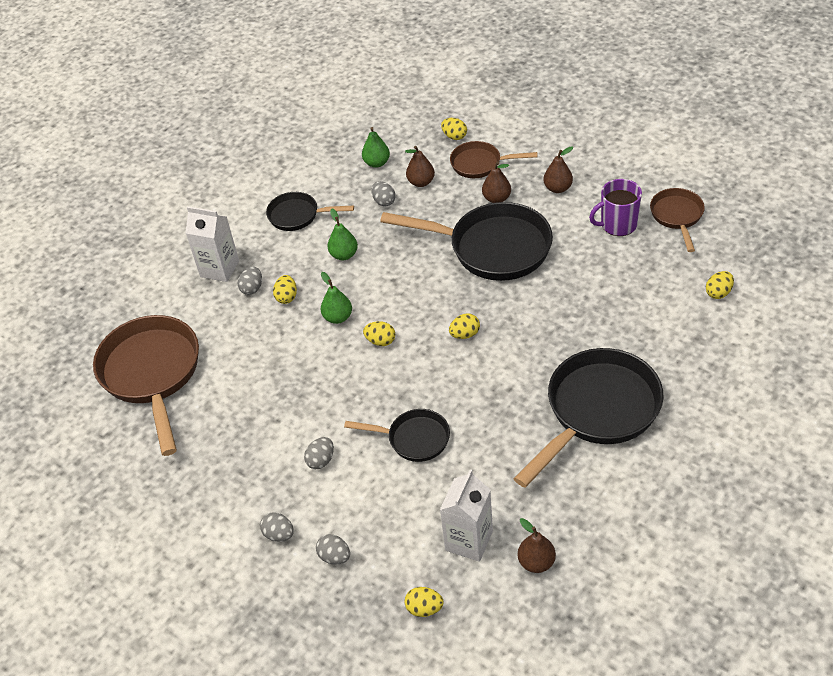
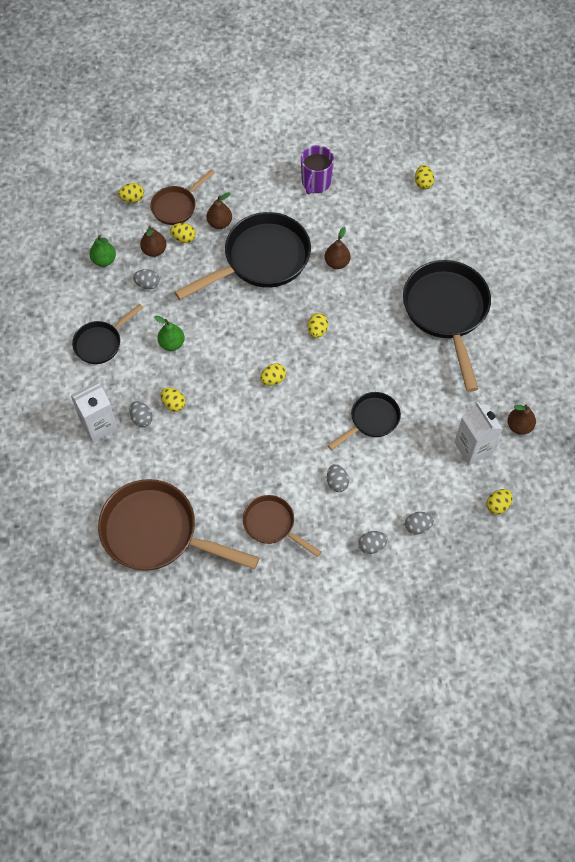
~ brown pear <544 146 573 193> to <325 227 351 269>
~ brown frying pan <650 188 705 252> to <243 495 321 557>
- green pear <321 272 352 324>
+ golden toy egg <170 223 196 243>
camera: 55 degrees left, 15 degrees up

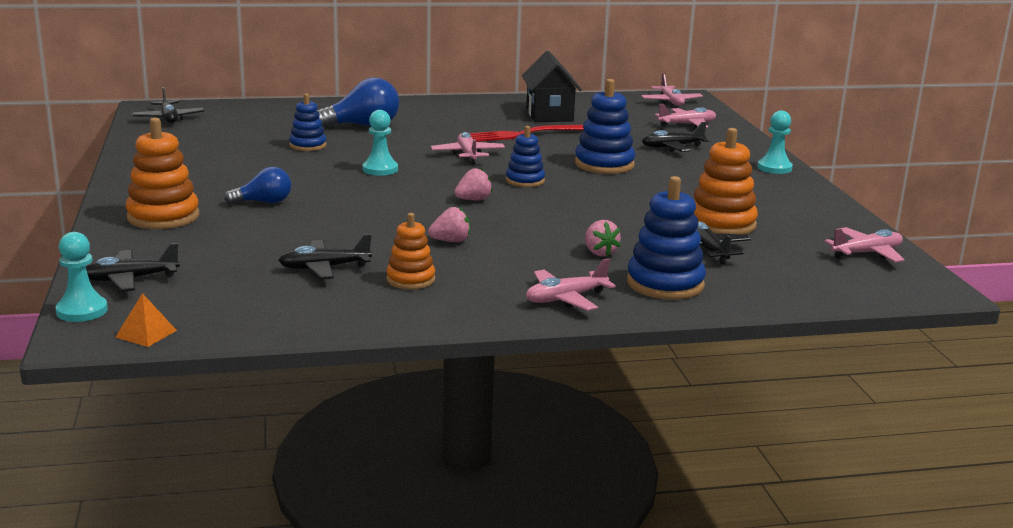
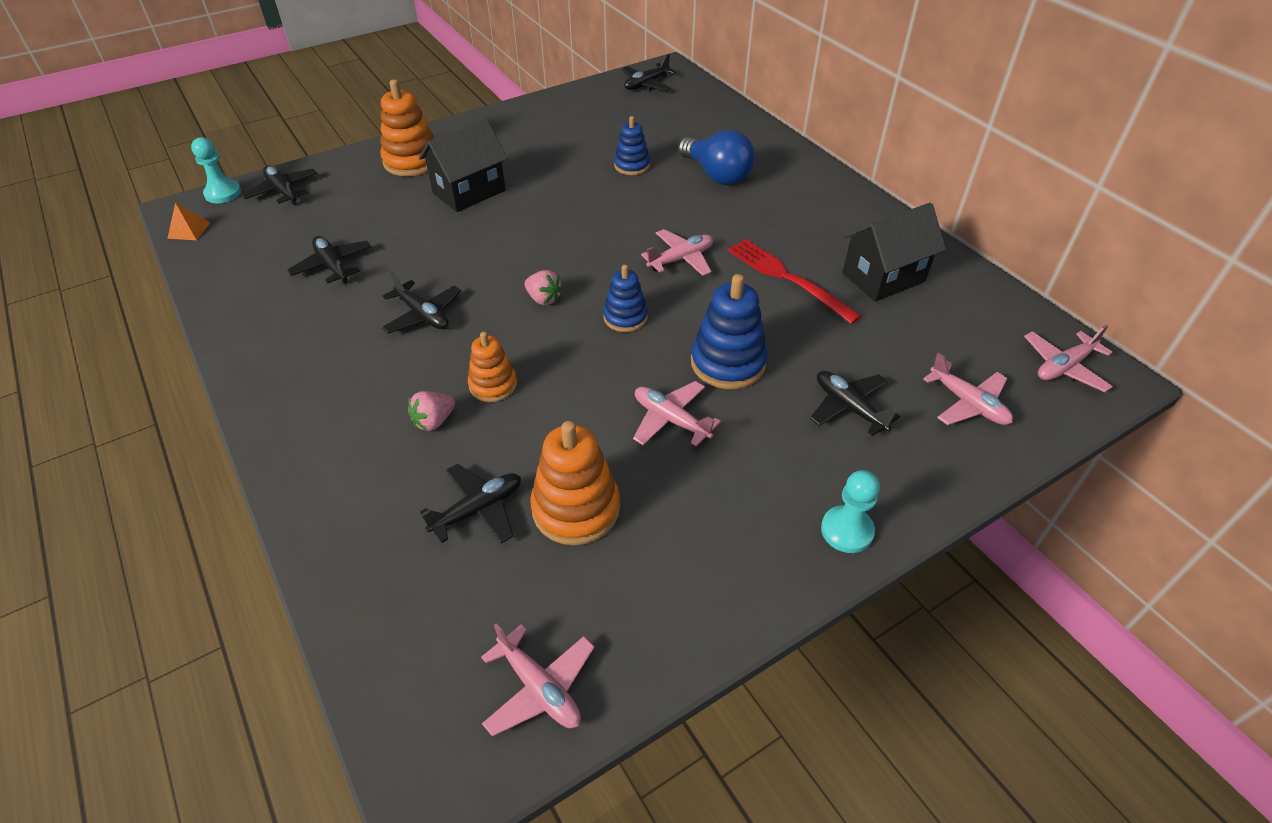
- aqua pawn <362 110 398 176>
~ blue light bulb <224 167 291 205> to black toy house <419 119 508 212>
- blue stacking rings <627 176 706 300>
~ rosy toy strawberry <428 207 470 242> to black toy plane <382 272 461 334>
~ orange stacking rings <386 213 435 290> to <468 332 517 402>
~ rosy toy plane <526 258 616 311> to <633 381 721 446>
camera: 70 degrees right, 25 degrees up

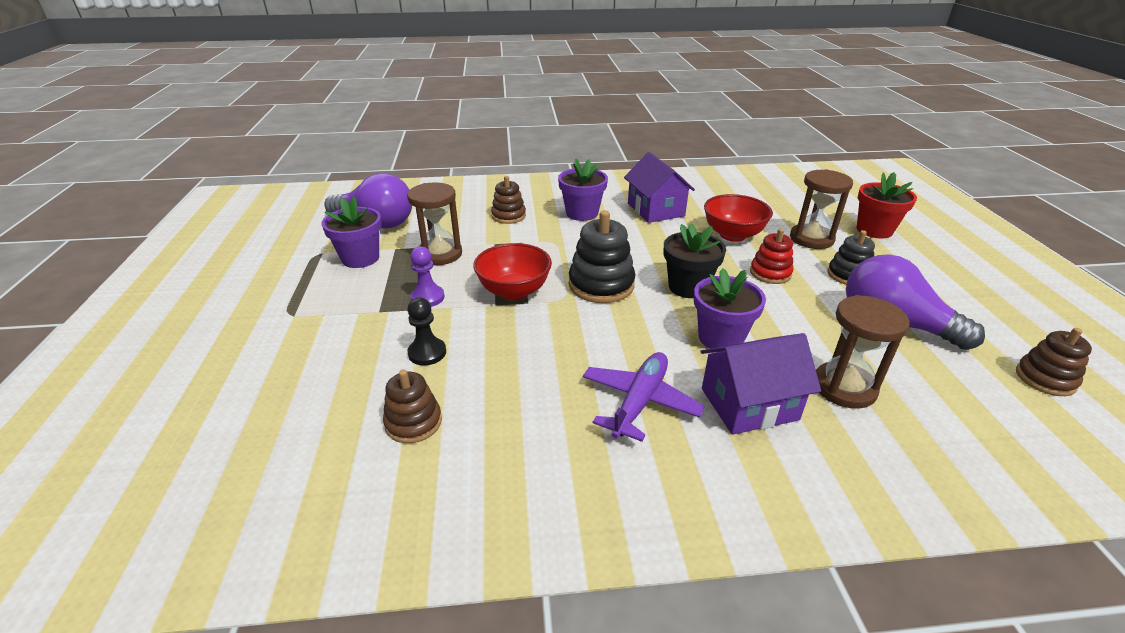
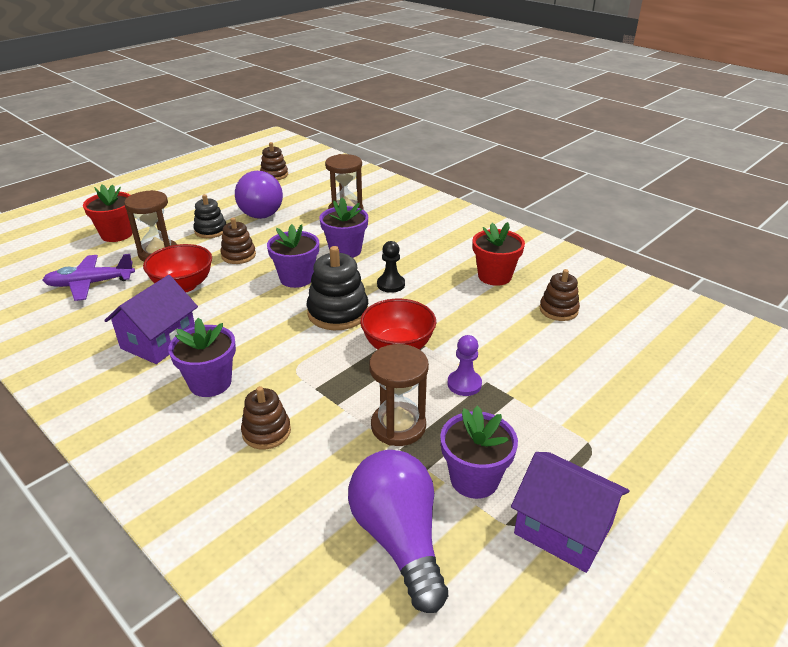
~ black flower pot <664 223 726 298> to royal purple flower pot <267 224 319 288>
~ red stacking rings <750 228 794 284> to brown stacking rings <220 218 256 264>
~ black pawn <407 298 446 366> to <377 241 405 293>
~ royal purple toy house <700 333 821 435> to <511 452 630 573>
~ royal purple toy plane <583 352 705 442> to <42 254 135 301>
+ red flower pot <472 222 525 286>
camera: 130 degrees left, 0 degrees up

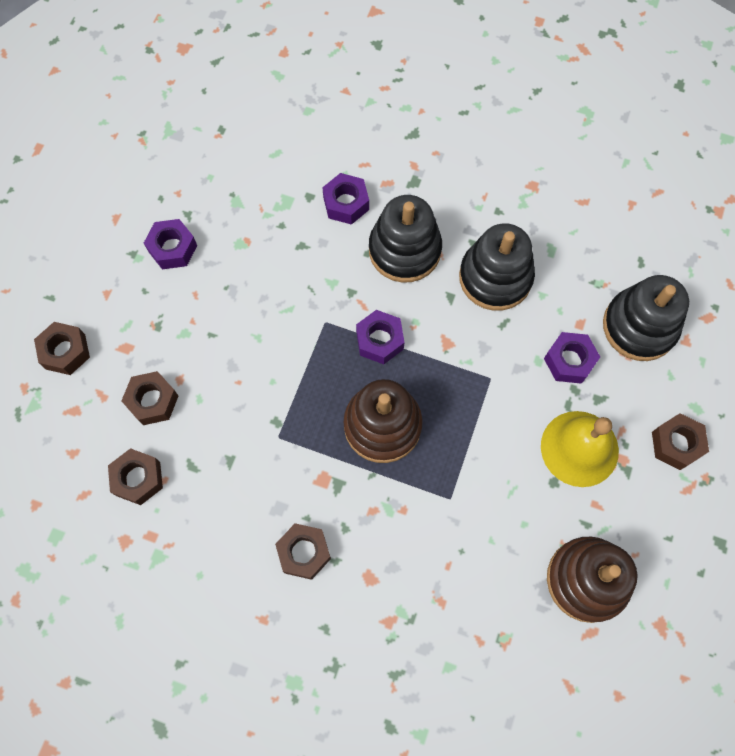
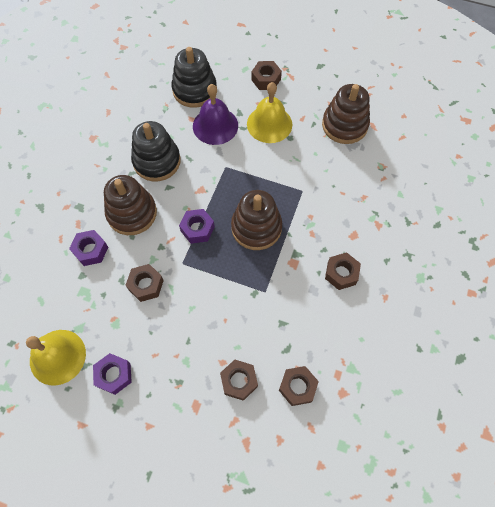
~ black stacking rings <369 195 442 283> to brown stacking rings <104 175 157 235>
~ brown nut <34 322 90 375> to <125 264 164 302>
~ royal purple nut <544 332 600 384> to royal purple bell <193 84 238 145>
+ golden bell <26 330 86 385>
camera: 90 degrees left, 5 degrees down

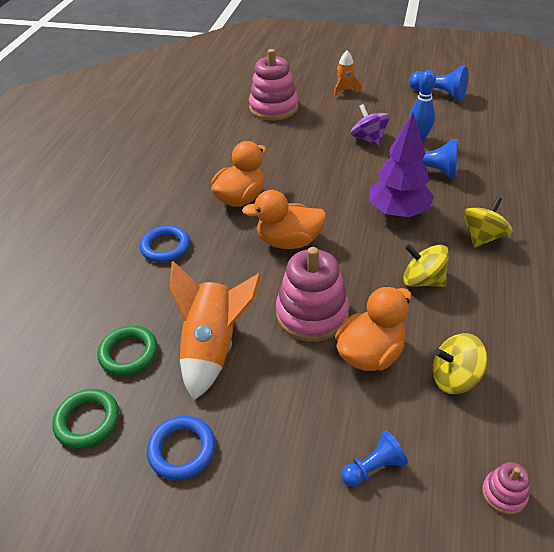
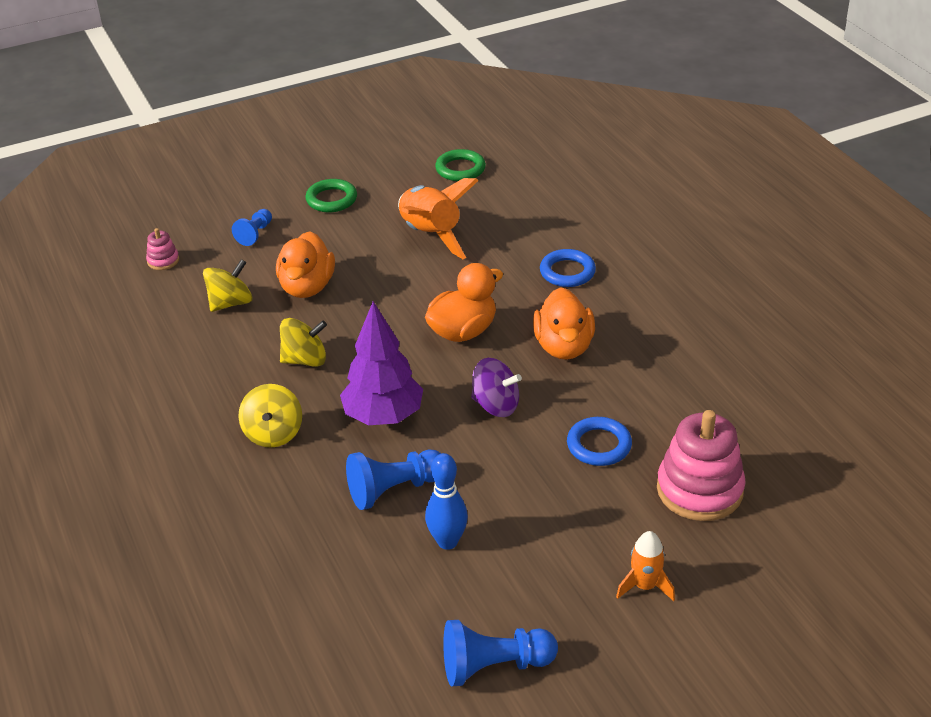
~ royal purple spinning top <350 104 390 146> to <471 358 522 417>
- rosy stacking rings <276 247 349 342>
~ green torus <97 326 158 376> to <305 179 357 212>
~ blue torus <147 416 215 480> to <567 417 632 466>
camera: 140 degrees right, 5 degrees down

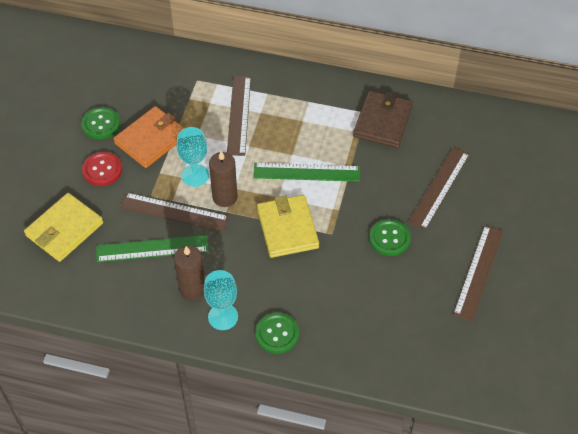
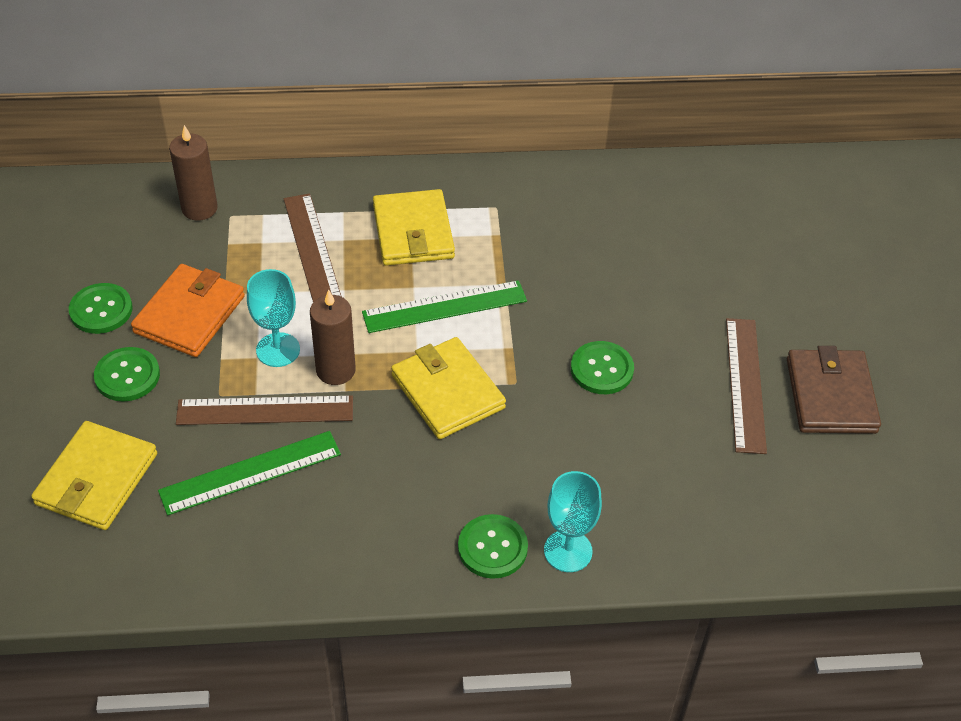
~ brown wallet <353 91 413 148> to <787 346 881 434>
- brown measuring stick <408 147 470 230>
~ red button <82 152 122 186> to green button <94 347 160 402>
~ brown pillar candle <174 245 205 301> to <169 125 218 221>
~ aqua chalice <204 270 238 330> to <544 471 602 572>
+ golden wallet <373 189 455 266>
camera: 20 degrees left, 5 degrees down

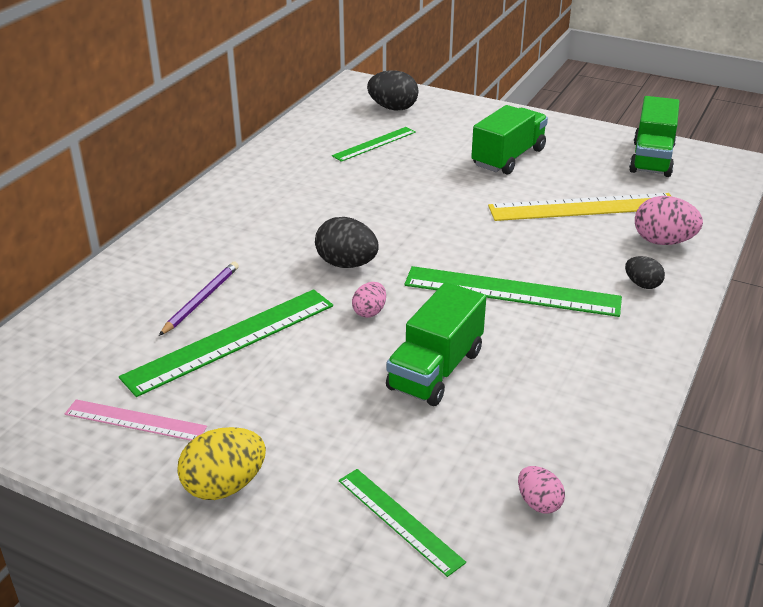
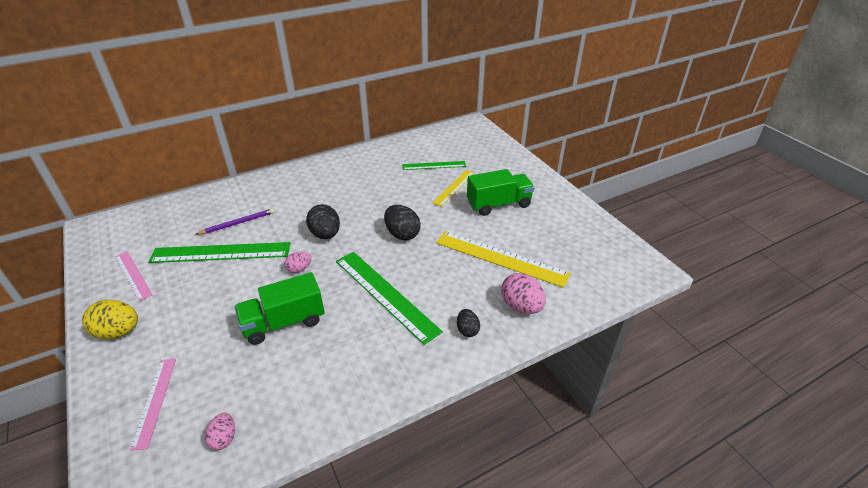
~ black toy egg <367 70 419 110> to <384 205 421 240>
- green lorry <629 96 679 177>
~ green measuring stick <339 469 466 577> to rosy measuring stick <130 359 176 451>
+ golden measuring stick <433 170 474 207>
camera: 35 degrees right, 5 degrees up

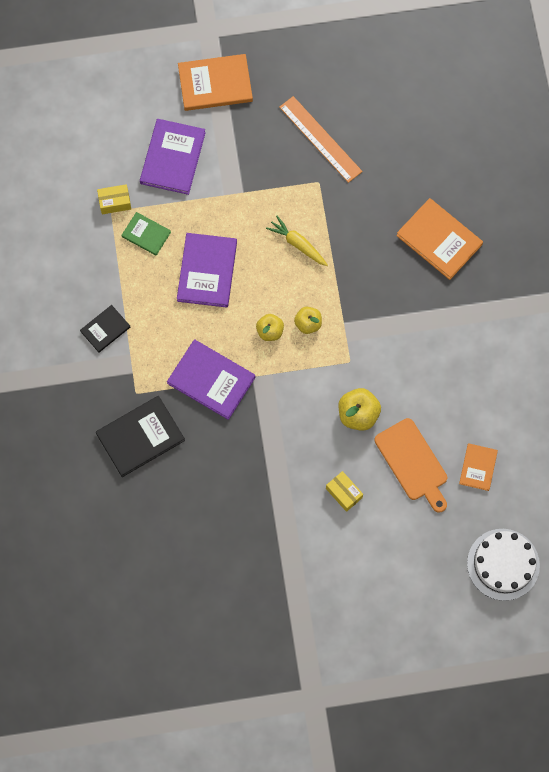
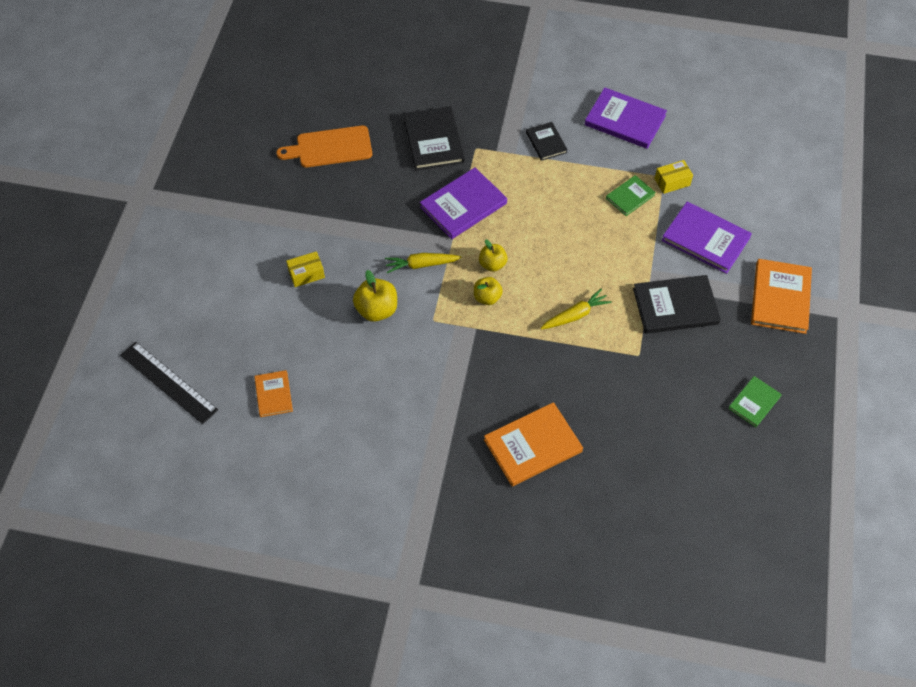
- orange measuring stick <279 96 362 183>
~ golden parcel <97 184 131 214> = <654 160 693 194> 60 degrees clockwise
~ royal purple hardback <177 233 237 308> to <585 87 667 149>
~ orange bread board <375 418 447 513> to <276 126 372 167>
~ orange hardback <459 443 498 491> = <254 370 293 417> 45 degrees clockwise
~ snow-white layer cake <467 529 540 601> to black measuring stick <120 342 218 424>
+ golden carrot <385 253 462 273>
+ black hardback <633 275 721 334>
+ green hardback <728 376 782 427>
camera: 110 degrees right, 15 degrees down

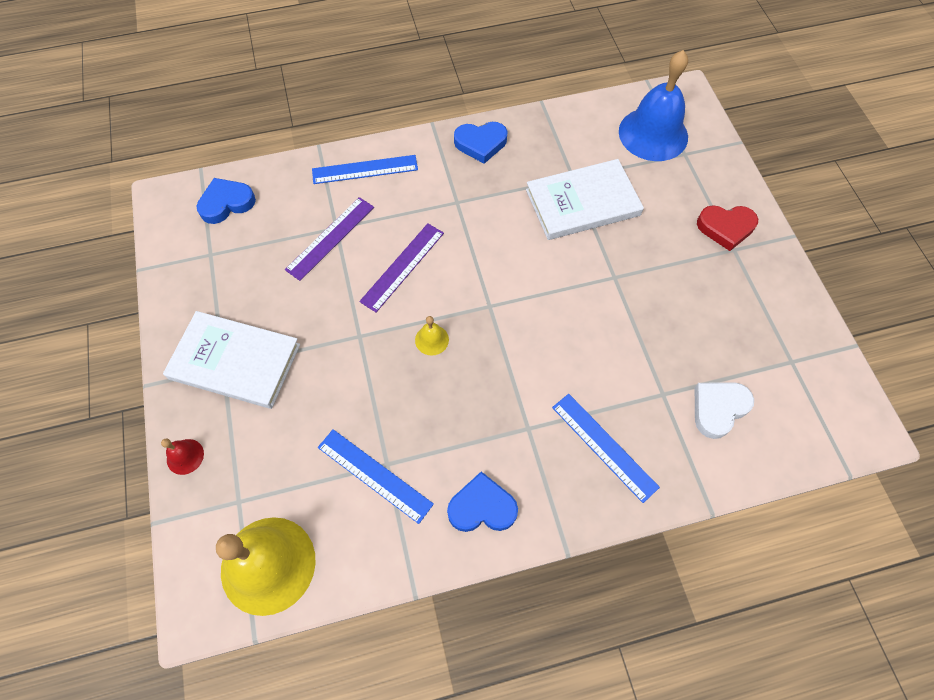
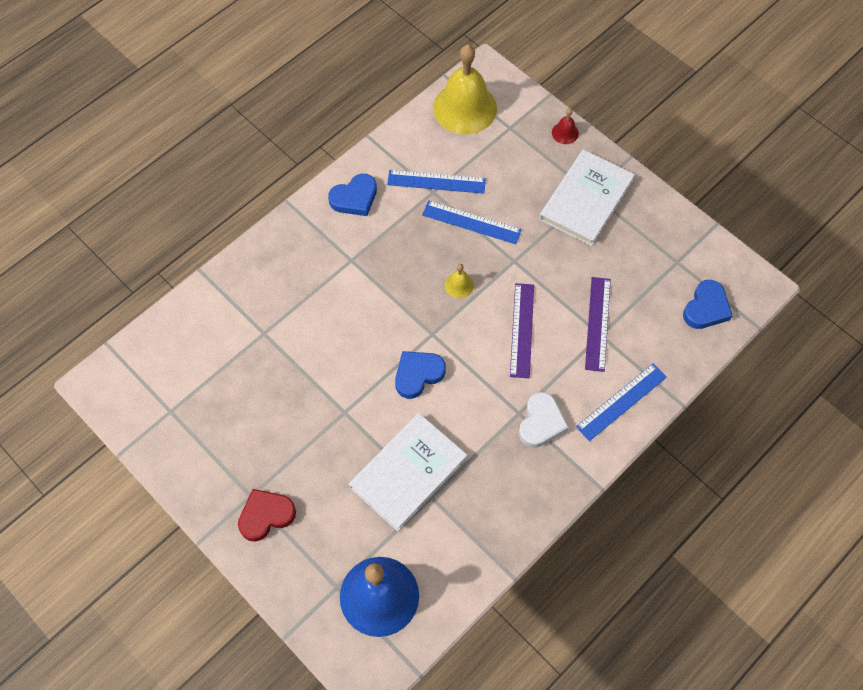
~ blue love heart <454 122 508 164> to <395 351 446 399>
~ snow-white hardback <163 311 300 409> = <539 149 635 246> 45 degrees counterclockwise
~ snow-white love heart <695 382 754 439> to <519 392 569 448>
~ blue measuring stick <552 394 660 503> to <422 200 522 244>
camera: 150 degrees right, 0 degrees up

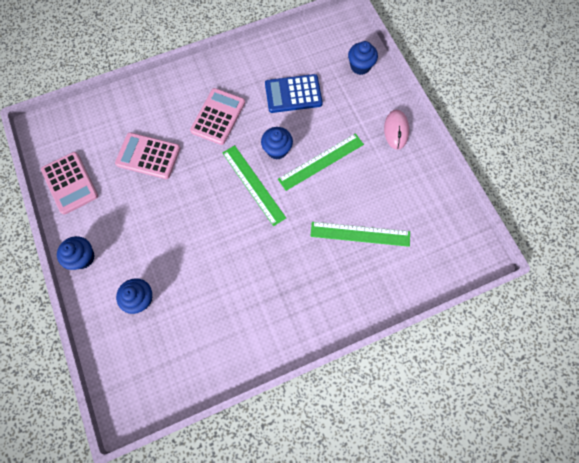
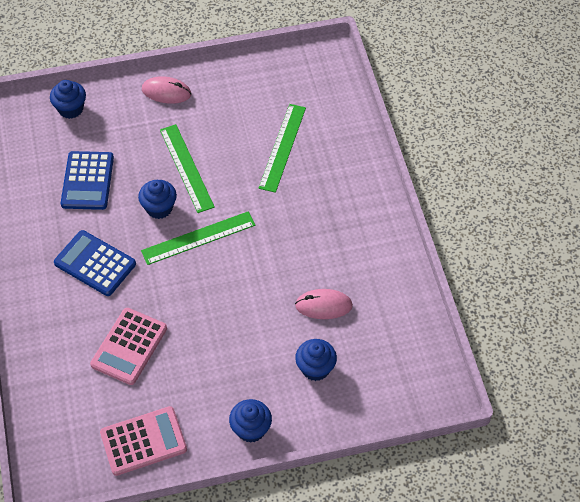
~ rosy adding machine <190 88 245 145> to blue adding machine <54 230 136 296>
+ rosy computer mouse <295 289 353 319>
camera: 80 degrees left, 15 degrees down

